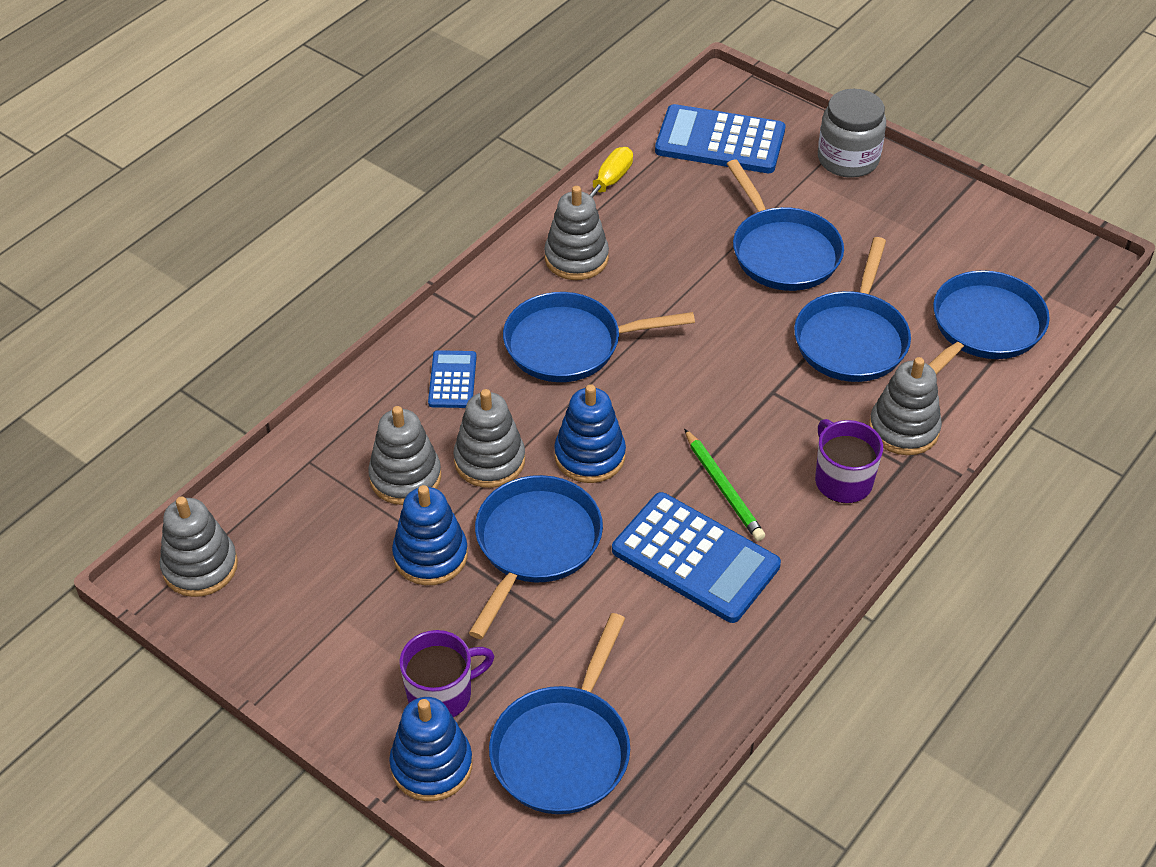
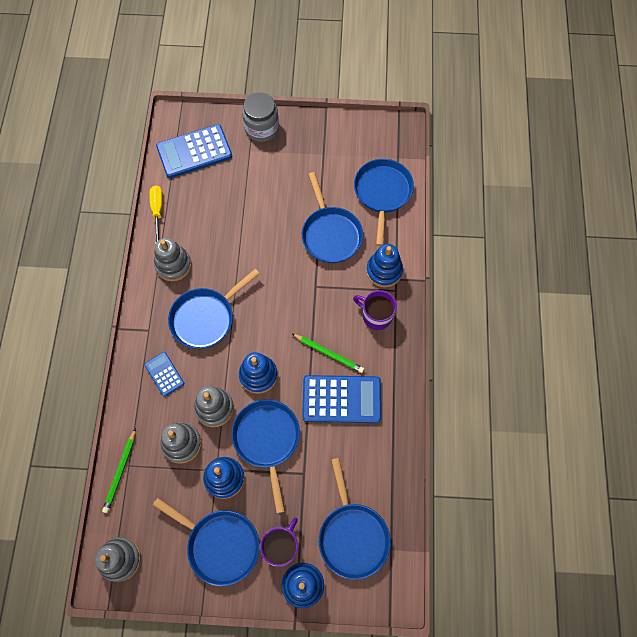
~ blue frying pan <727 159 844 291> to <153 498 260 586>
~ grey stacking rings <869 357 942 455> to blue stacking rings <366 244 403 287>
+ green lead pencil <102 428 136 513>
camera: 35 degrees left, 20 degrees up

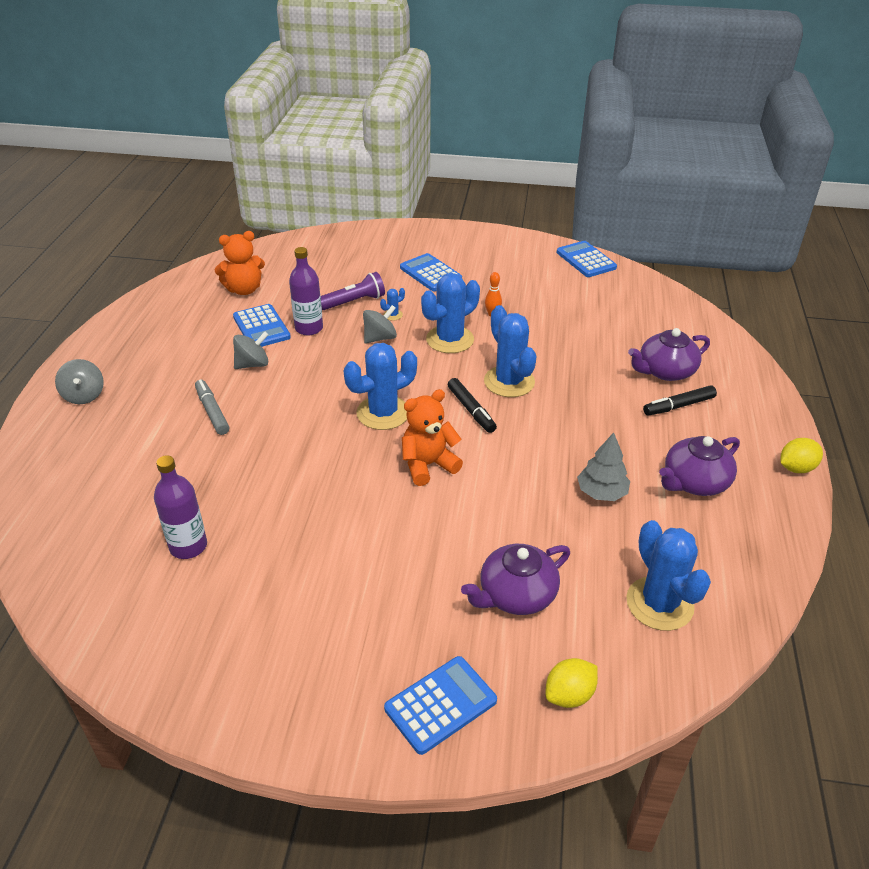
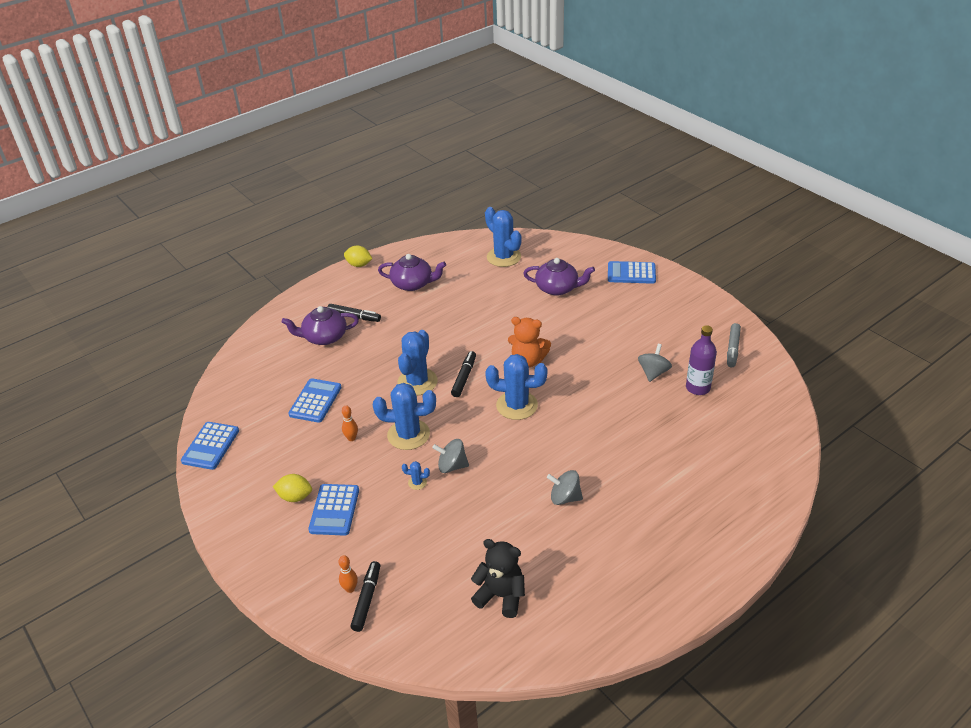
~ orange teddy <215 231 265 295> to black teddy <471 539 525 618>
- royal purple bottle <289 247 323 336>
- royal purple flashlight <321 272 385 310>
~ blue adding machine <233 304 291 347> to <288 378 342 423>
~ royal purple china teapot <628 328 710 381> = <282 306 359 345> 150 degrees clockwise
~ grey spinning top <55 359 104 404> to <638 344 672 382>
~ grey marker pen <195 379 229 435> to <727 323 741 367>
- grey toy tree <577 432 630 501>
~ blue saguaro cactus <626 520 711 631> = <485 207 522 267> 60 degrees counterclockwise
~ golden toy lemon <546 658 598 708> to <273 474 312 502>
+ orange skittle <339 555 358 593>
+ black marker pen <350 561 380 632>
camera: 135 degrees left, 0 degrees up

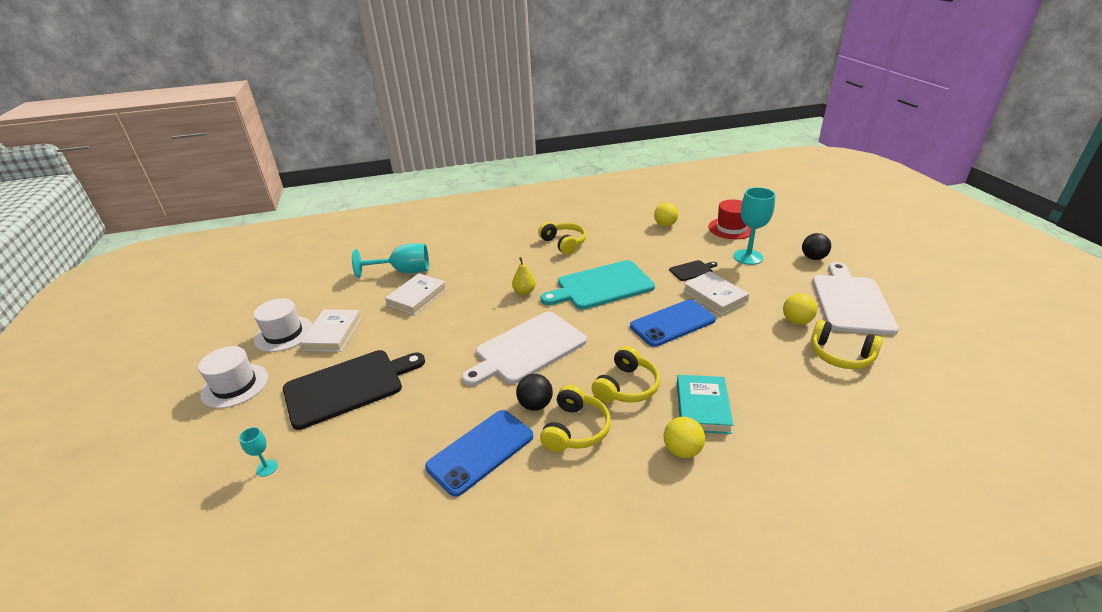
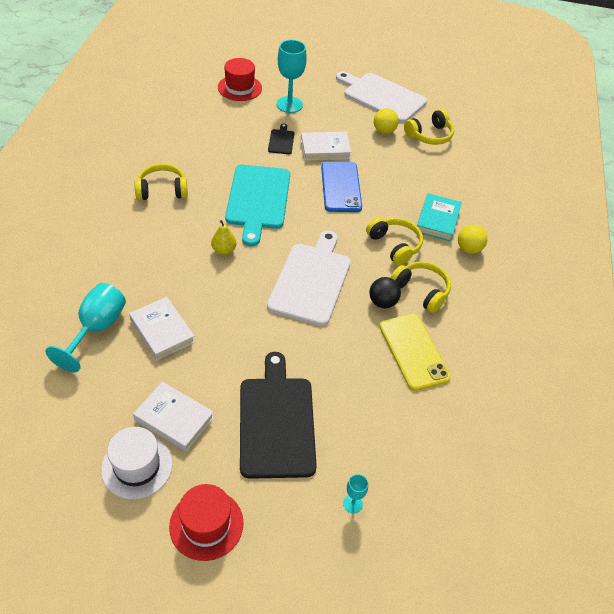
- golden sphere <654 203 678 227>
- black sphere <802 233 831 260>
~ snow-white bread board <462 312 587 386> = <267 230 351 326> 150 degrees counterclockwise
~ snow-white tall hat <198 346 268 408> to red tall hat <169 484 244 561>
~ aqua hardback <677 375 733 434> = <417 193 462 242> 75 degrees clockwise
~ blue smartphone <425 410 533 497> to golden smartphone <379 314 451 391>
camera: 70 degrees left, 15 degrees up

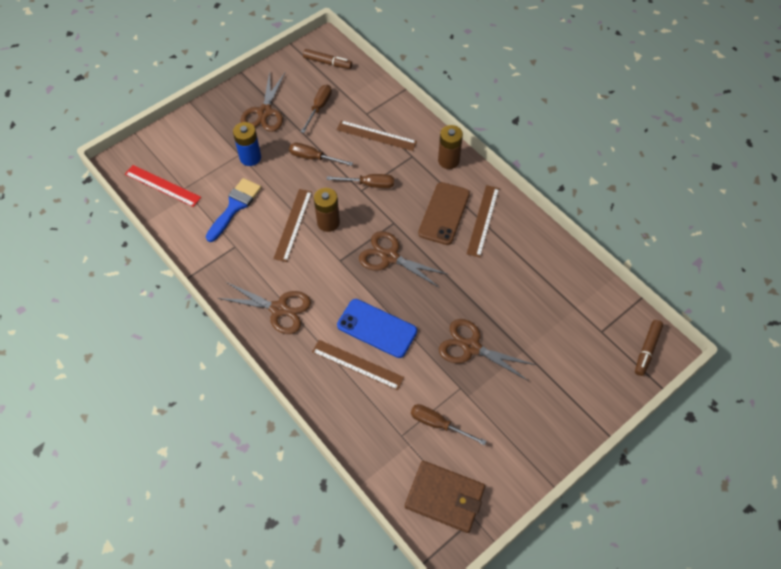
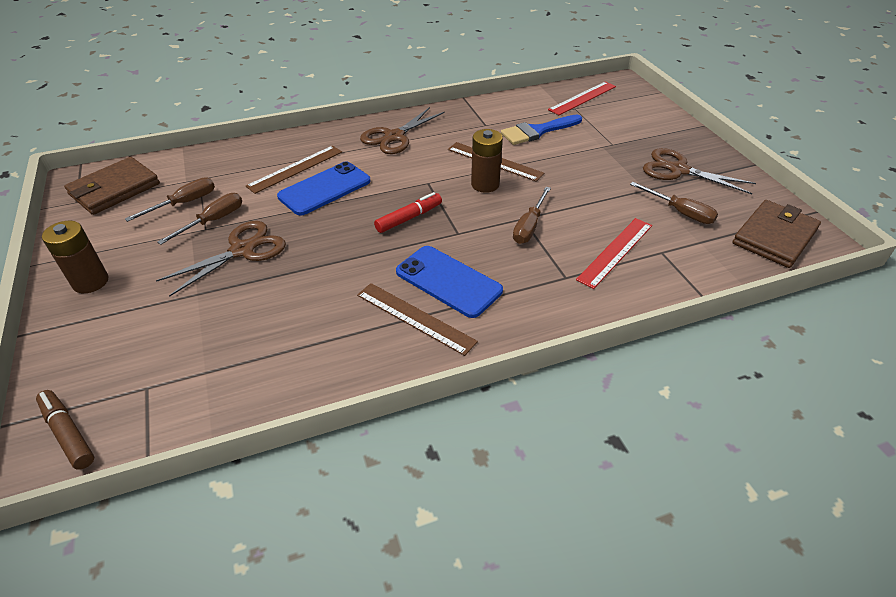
~ brown marker pen <303 49 352 69> to brown wallet <732 200 821 268>
~ brown measuring stick <336 120 417 151> to red measuring stick <576 218 652 289>
- blue power cell <233 122 261 166>
~ brown power cell <438 125 463 169> to <42 221 109 293>
~ brown hand screwdriver <289 143 353 166> to <157 193 242 245>
~ blue paintbrush <206 178 261 242> = <501 115 582 145> 105 degrees clockwise
~ brown smartphone <418 182 470 245> to blue smartphone <396 246 503 318>
~ brown pair of scissors <359 231 449 288> to red marker pen <374 192 442 233>
camera: 110 degrees right, 15 degrees down

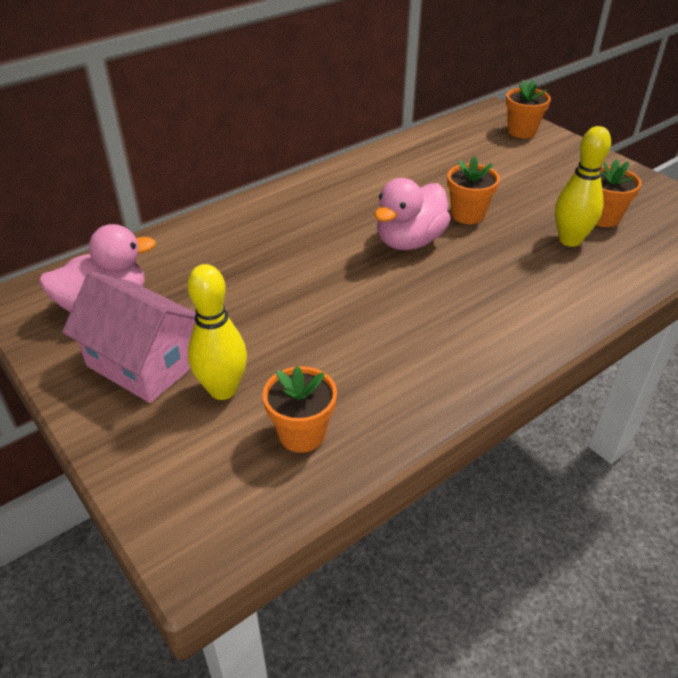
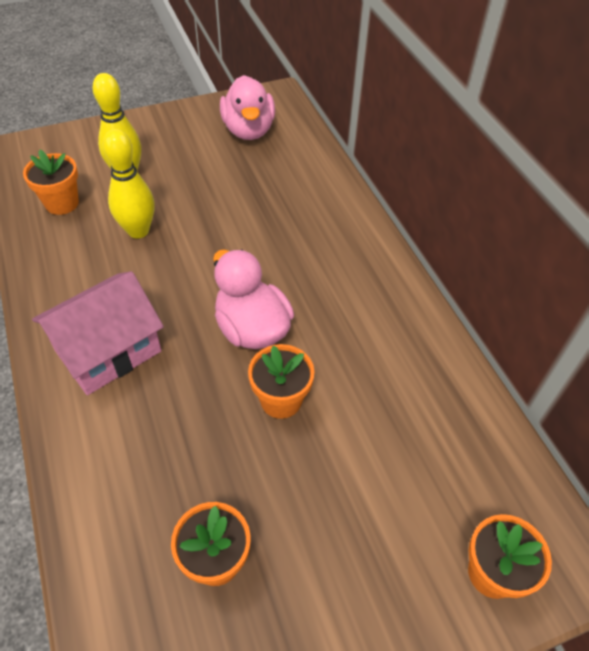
~ golden skittle <555 126 611 247> to <103 129 155 239>
~ rosy toy house <62 271 196 403> to <32 271 164 395>
camera: 105 degrees right, 10 degrees up

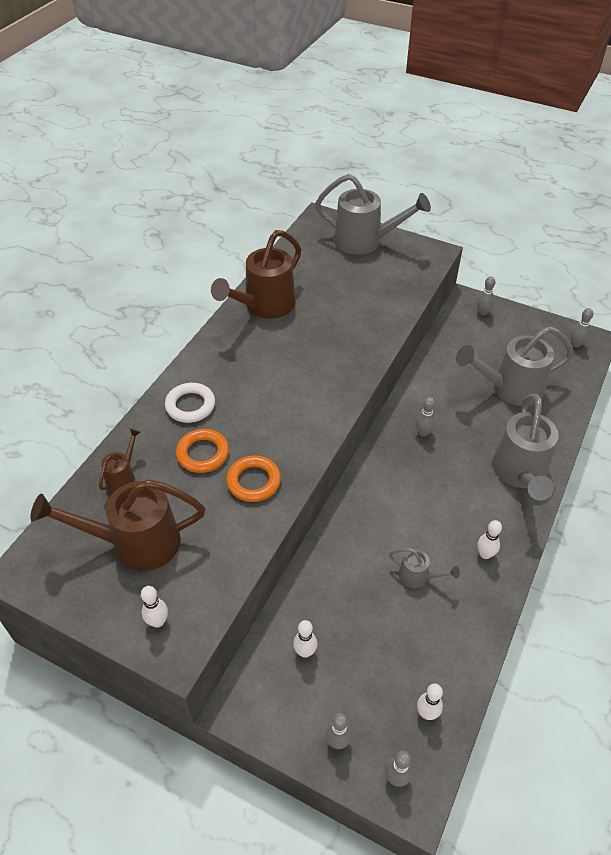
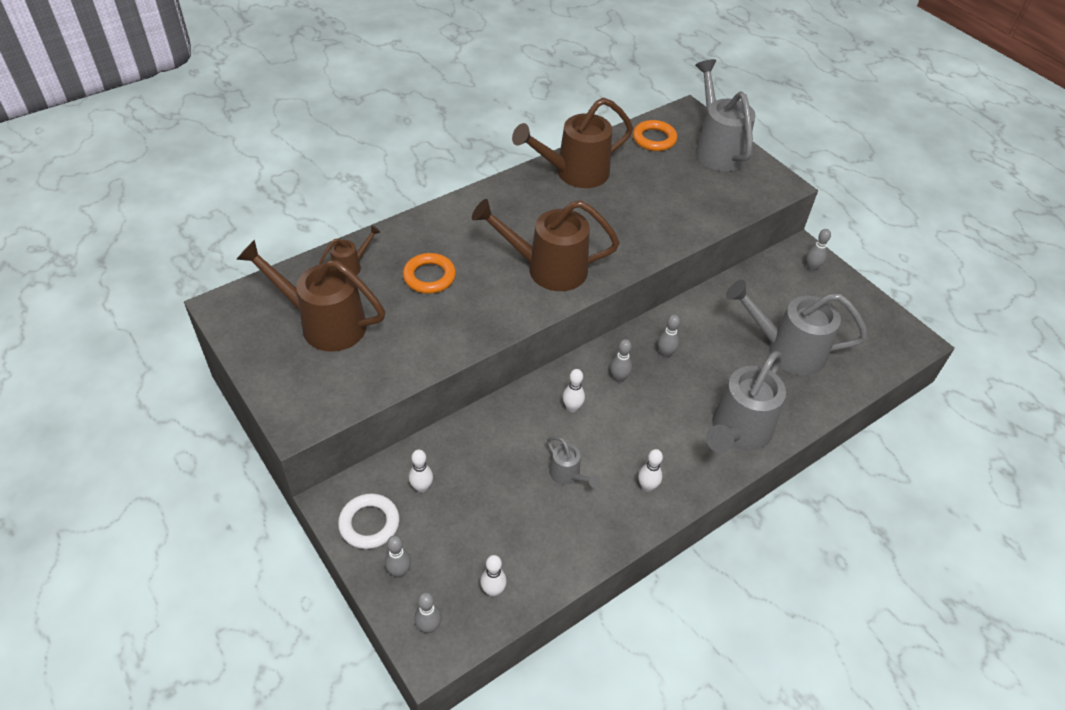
~ grey watering pot <315 174 431 255> = <695 59 756 171> 150 degrees counterclockwise
~ grey skittle <571 308 593 348> to <610 339 632 383>
~ snow-white torus <165 383 215 423> to <338 493 399 549>
~ orange torus <226 456 281 502> to <633 120 677 151>
~ snow-white skittle <141 586 168 628> to <563 369 585 412>
+ brown watering pot <472 199 620 291>
camera: 25 degrees right, 0 degrees up

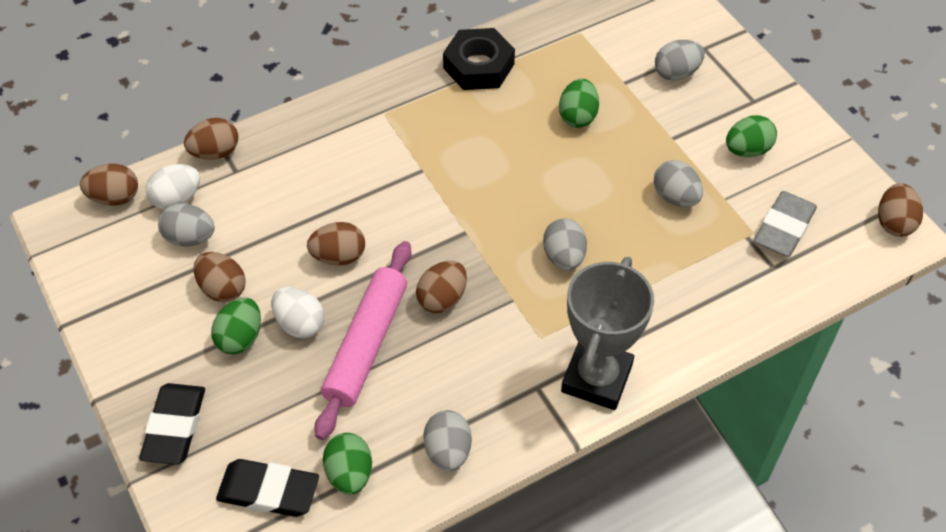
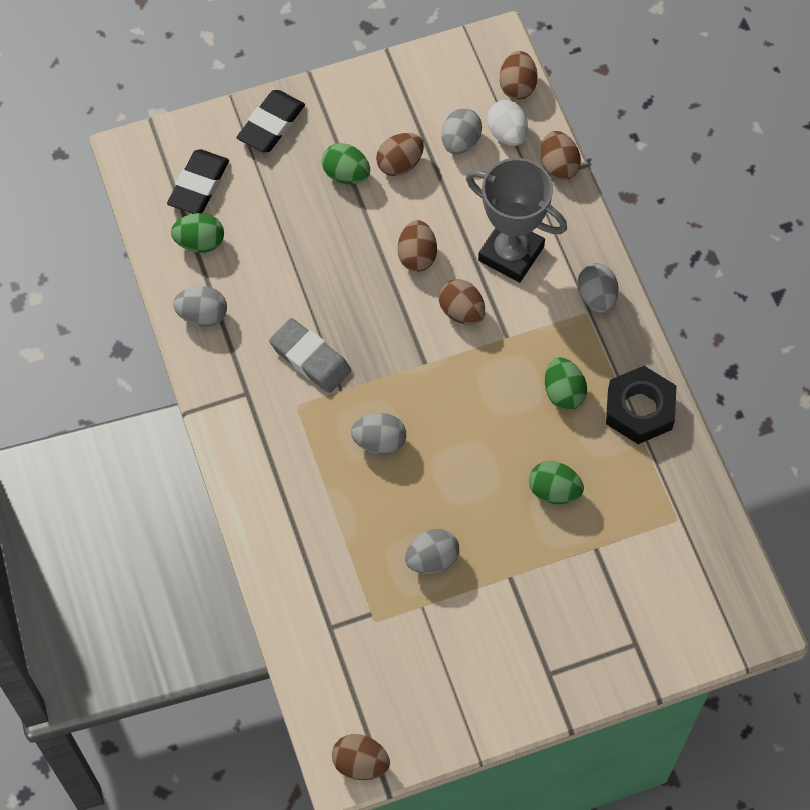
~ grey toy egg <655 40 705 81> to <577 263 619 313>
~ green toy egg <726 115 777 157> to <545 357 587 410>
~ grey eraser <754 191 817 257> to <269 318 351 393>
- rosy pastry roller <315 241 411 440>
~ grey trophy <561 257 654 410> to <466 158 567 283>
~ brown toy egg <416 261 467 313> to <439 279 485 325>
- snow-white toy egg <271 287 325 338>
~ black eraser <139 383 205 465> = <236 90 305 153> 75 degrees counterclockwise
camera: 100 degrees right, 10 degrees up

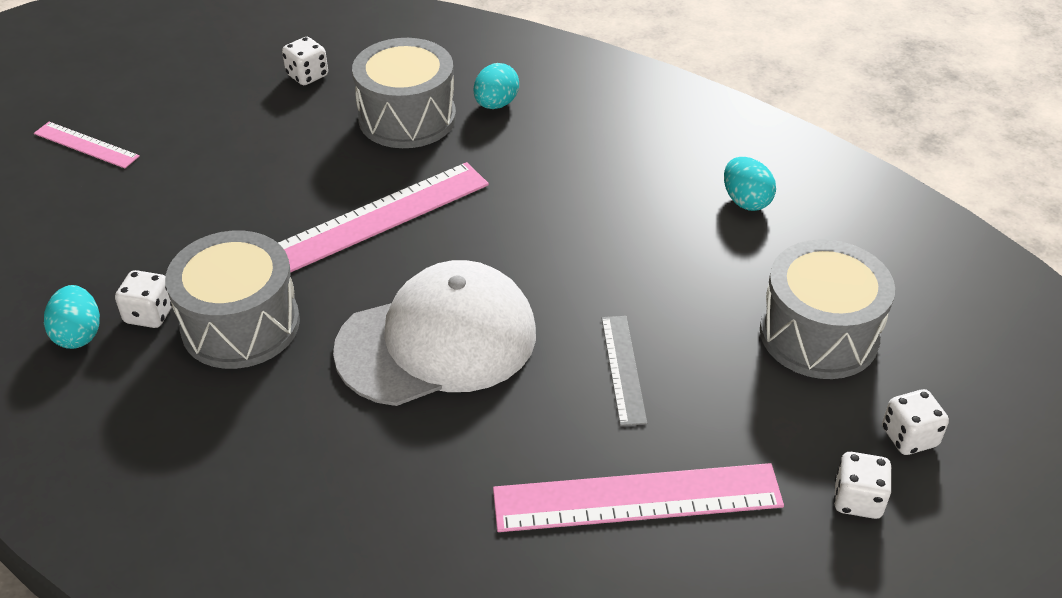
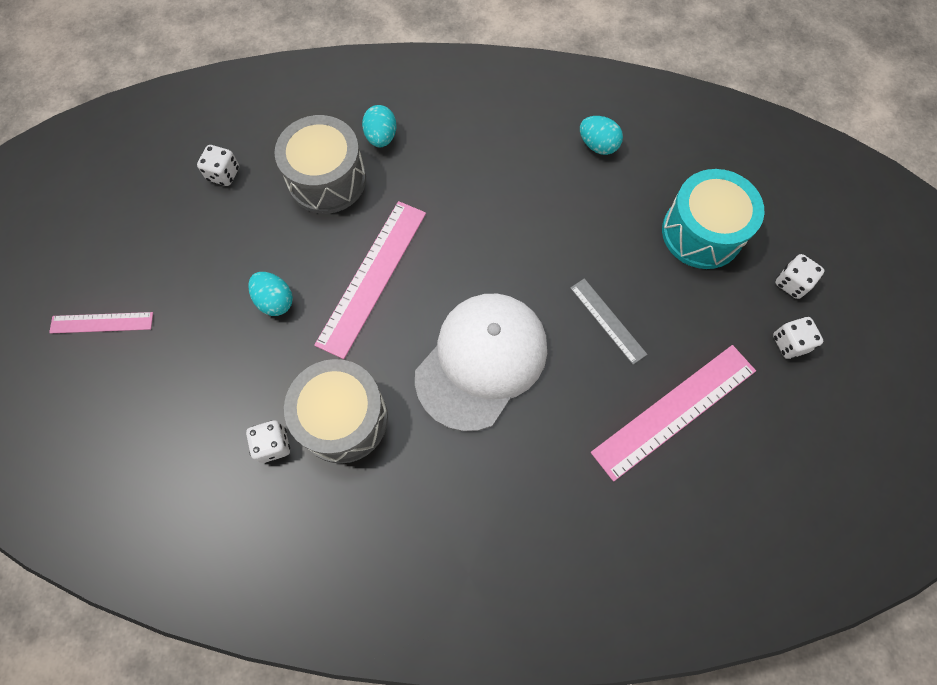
~ grey toy drum <760 239 895 379> to aqua toy drum <662 169 764 269>
~ aqua toy egg <44 285 100 349> to <248 272 293 316>
camera: 30 degrees left, 25 degrees up

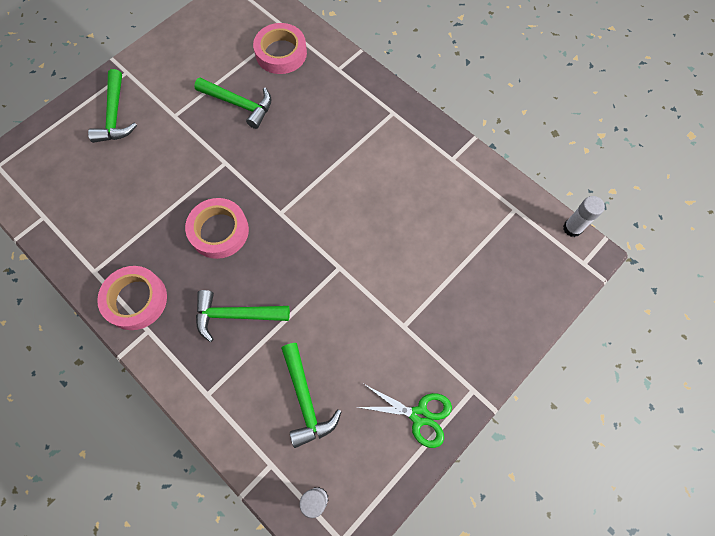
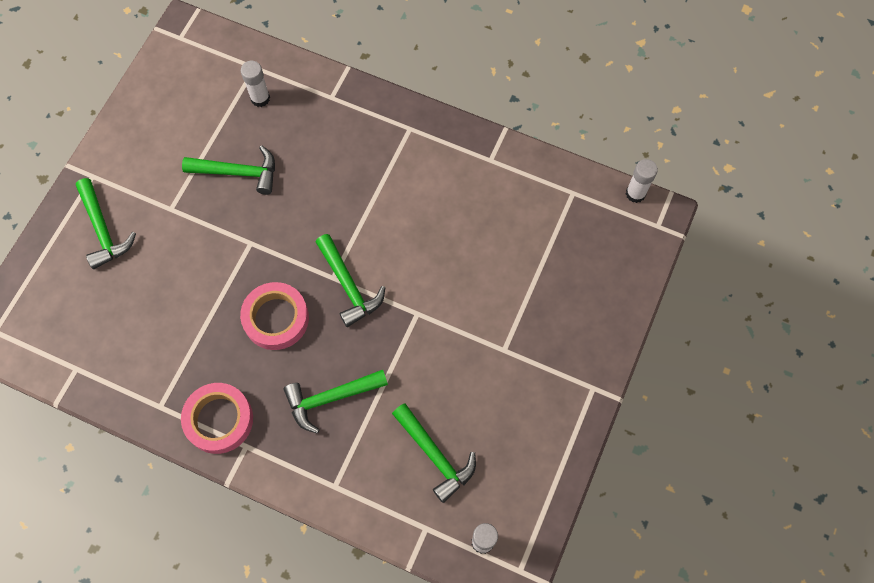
~ rosy sticky tape <253 23 307 74> to snow-white stick of glue <241 61 270 107>
- green pair of scissors <358 384 452 448>
+ green carpenter's hammer <316 234 385 327>
camera: 20 degrees left, 0 degrees up

